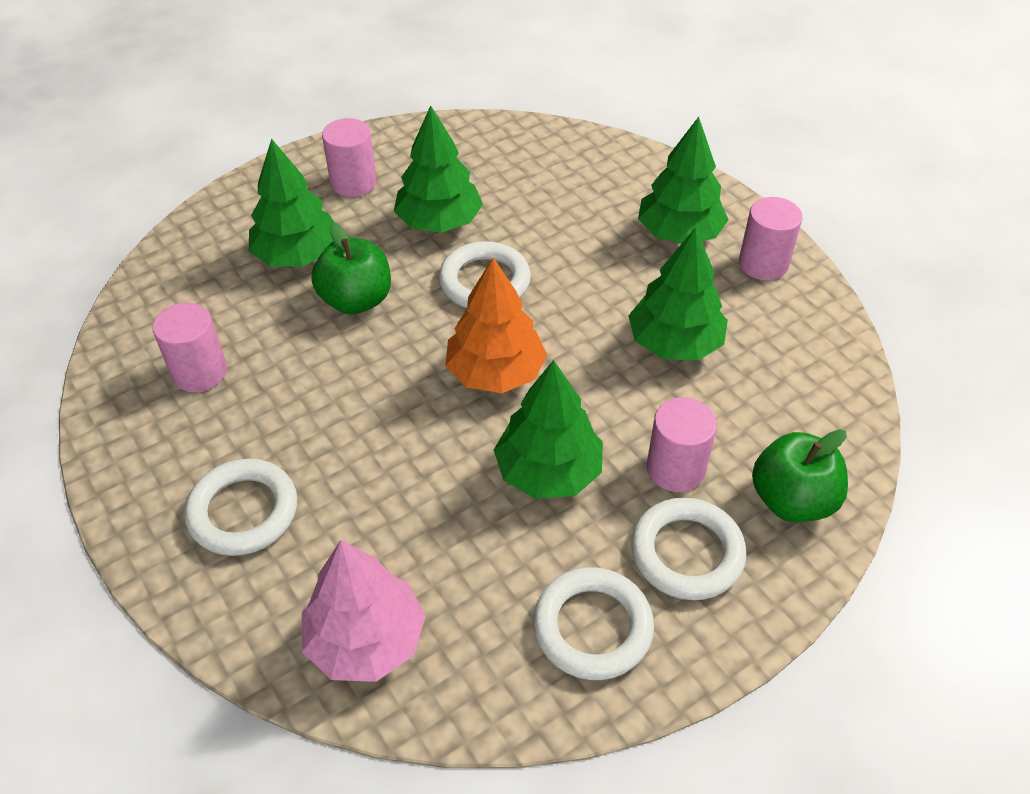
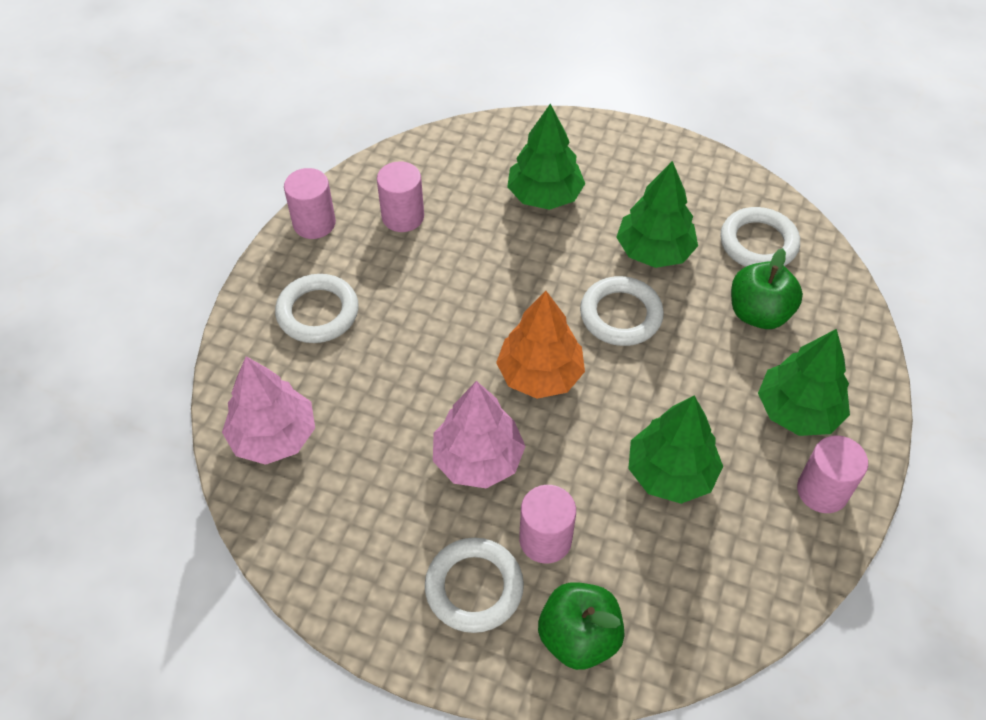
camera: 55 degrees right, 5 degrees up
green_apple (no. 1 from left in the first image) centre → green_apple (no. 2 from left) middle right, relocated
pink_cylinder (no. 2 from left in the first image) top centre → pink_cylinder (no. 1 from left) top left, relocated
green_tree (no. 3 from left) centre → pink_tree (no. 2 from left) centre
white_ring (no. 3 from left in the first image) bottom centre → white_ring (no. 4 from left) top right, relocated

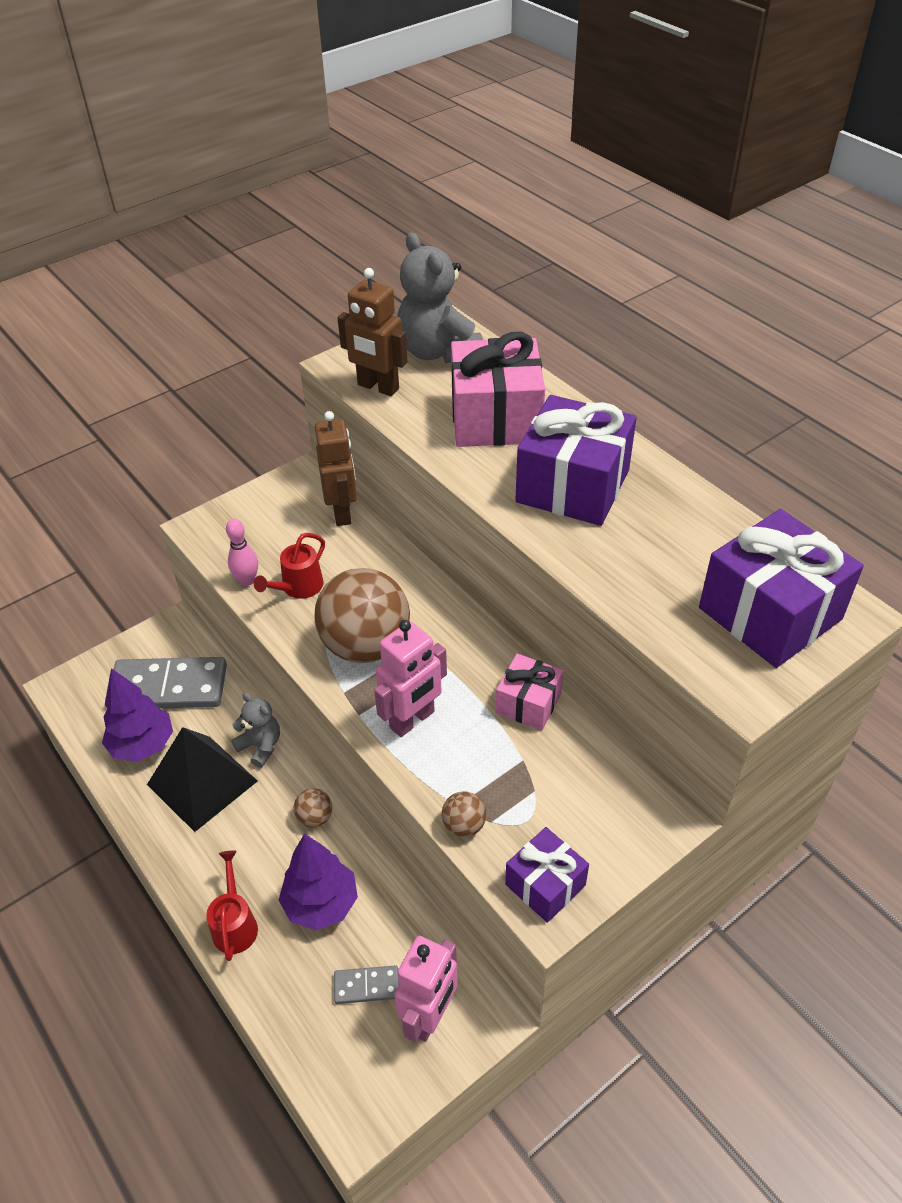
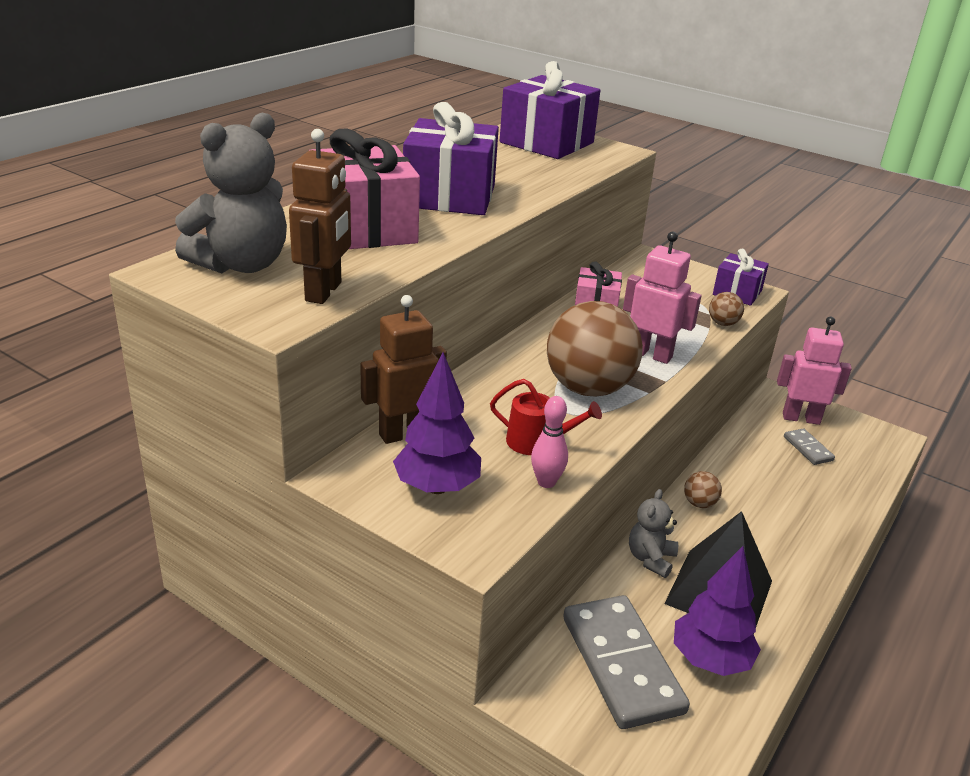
camera: 110 degrees left, 15 degrees down
red_watering_can (no. 1 from left) bottom left → -
purple_tree (no. 2 from left in the first image) bottom centre → purple_tree (no. 1 from left) centre, relocated

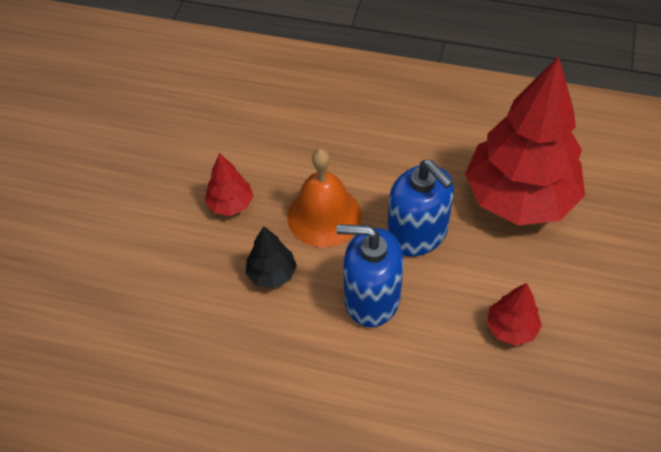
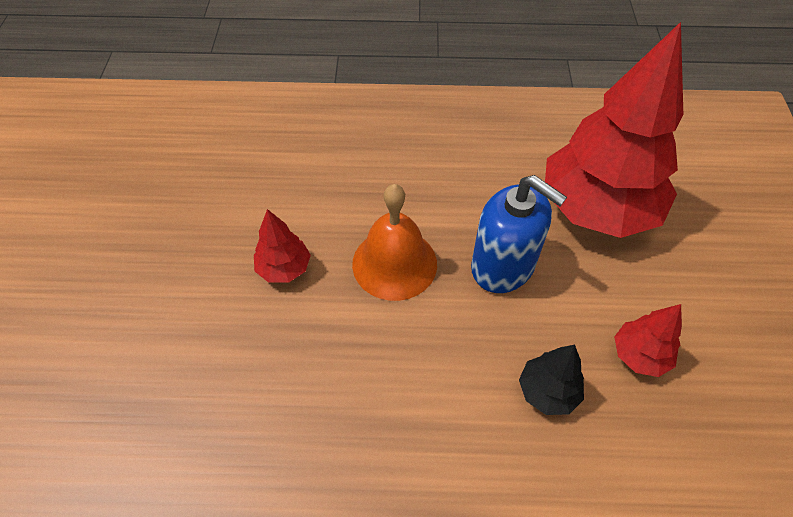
camera: 15 degrees left, 0 degrees up
black_tree centre → black_tree bottom right, relocated
blue_soap_dispenser (no. 1 from left) centre → -

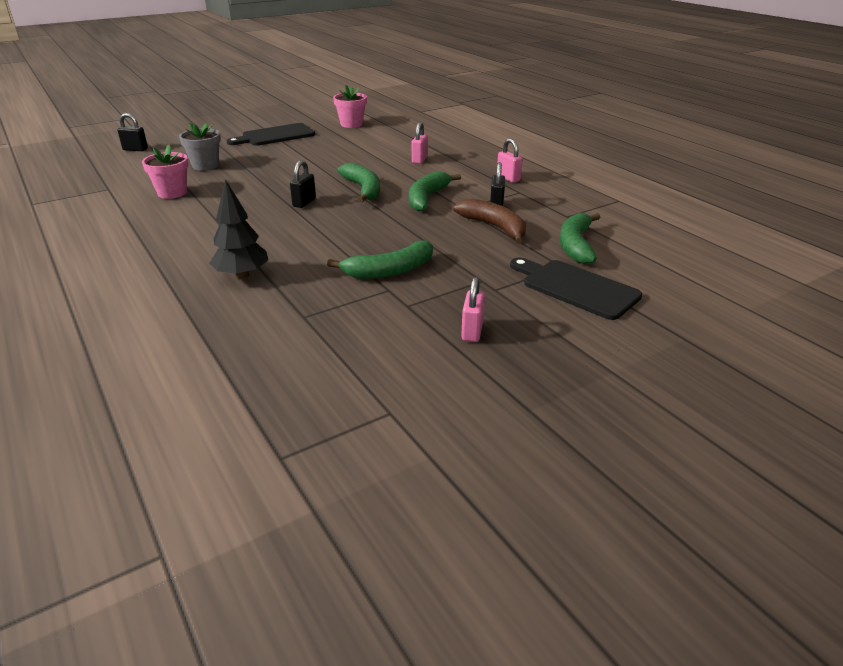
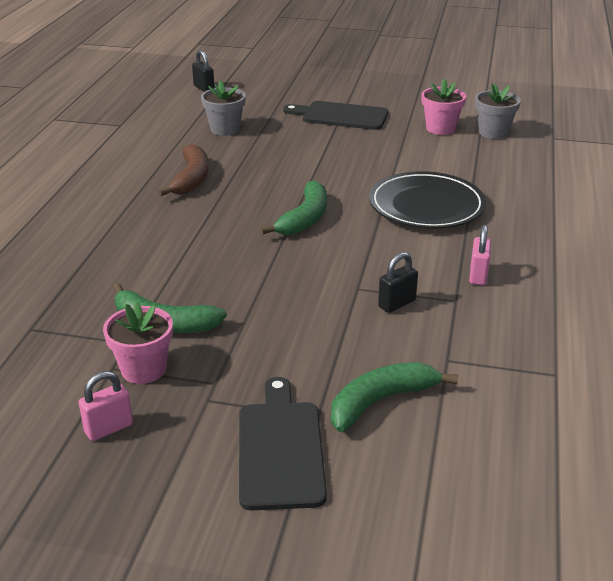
camera: 45 degrees right, 0 degrees up
pink_flower_pot (no. 1 from left) top left → pink_flower_pot (no. 1 from left) middle left, relocated
black_tree middle left → -
black_padlock (no. 2 from left) top centre → -
green_banana (no. 3 from left) top centre → -
pink_padlock (no. 1 from left) top centre → black_plate middle right
brown_banana top centre → brown_banana top left, relocated
- → grey_flower_pot (no. 2 from left) top right

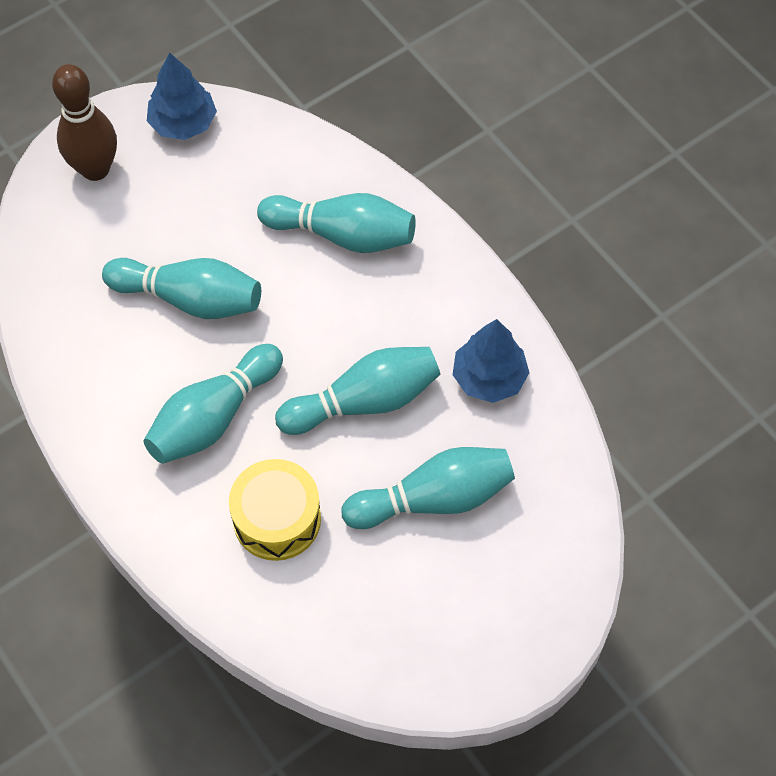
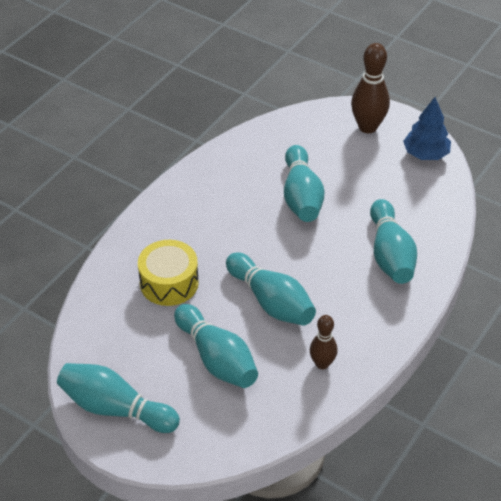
camera: 70 degrees right, 15 degrees down
turquoise_bowling_pin (no. 2 from left in the first image) middle left → turquoise_bowling_pin (no. 1 from left) bottom left, relocated
blue_tree (no. 2 from left) centre → brown_bowling_pin (no. 1 from left) bottom centre

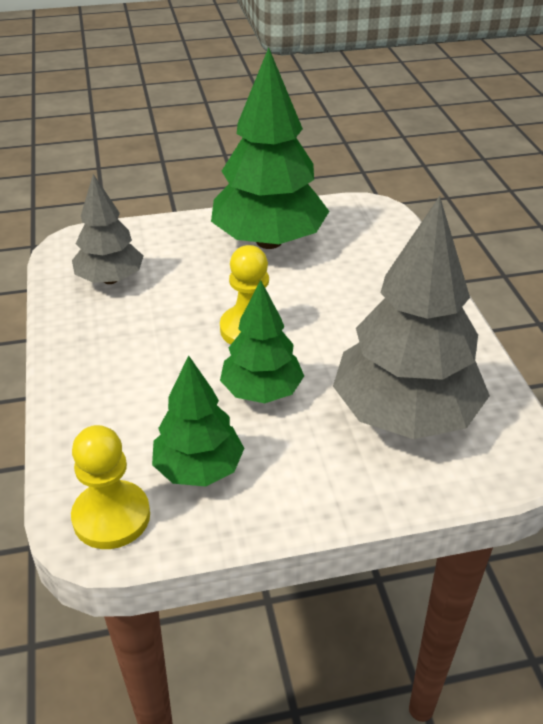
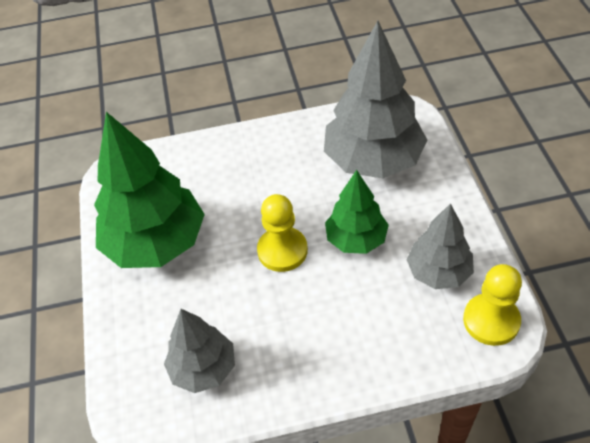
camera: 85 degrees left, 10 degrees up
green_tree (no. 1 from left) centre → grey_tree (no. 3 from left) middle right

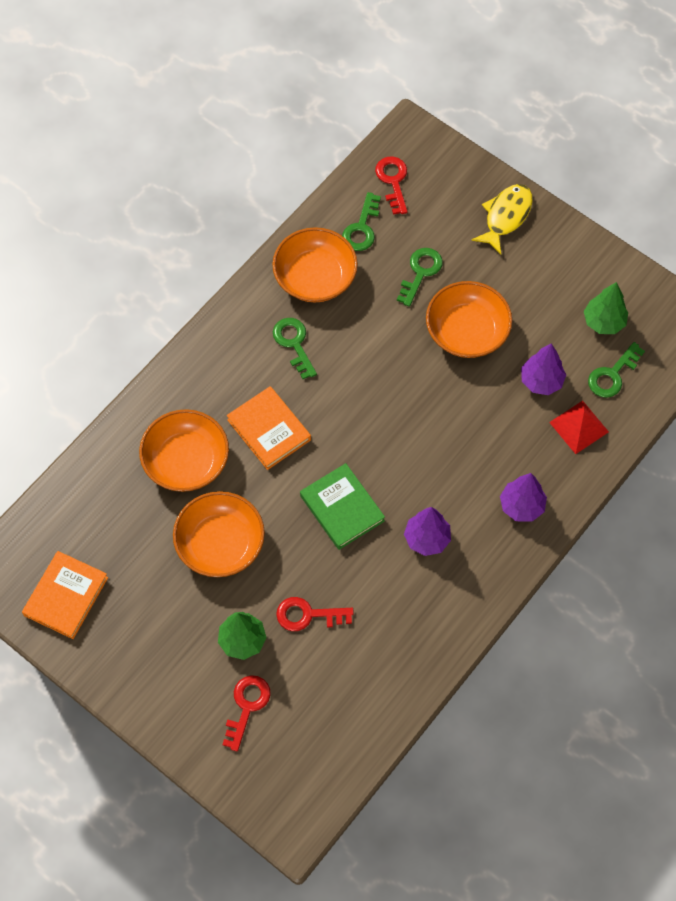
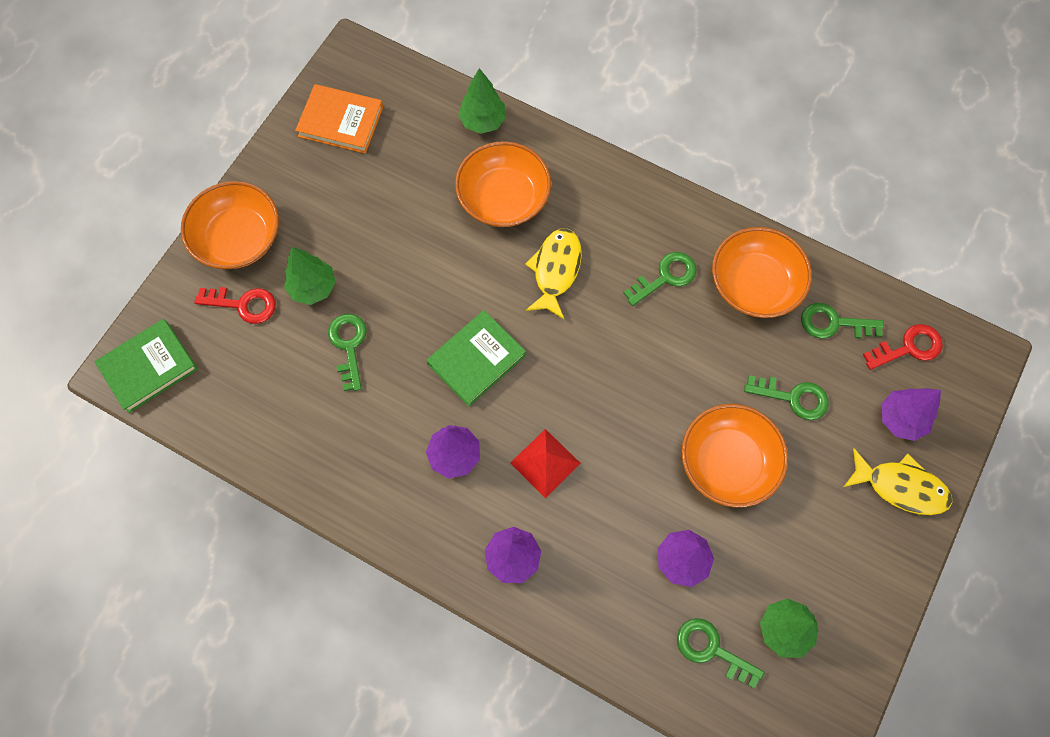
camera: 80 degrees right, 5 degrees up
orange_bowl (no. 2 from left in the first image) middle left → orange_bowl (no. 1 from left) top left, relocated
orange_book (no. 2 from left) centre → yellow_fish (no. 1 from left) centre
red_key (no. 2 from left) bottom centre → green_key (no. 1 from left) middle left
red_pyramid middle right → red_pyramid centre, relocated
- → green_book (no. 1 from left) middle left
- → green_tree (no. 2 from left) top centre
- → purple_tree (no. 4 from left) middle right

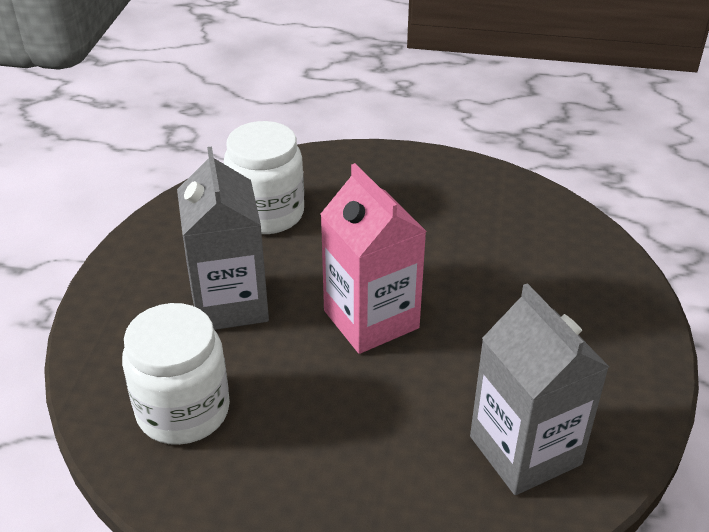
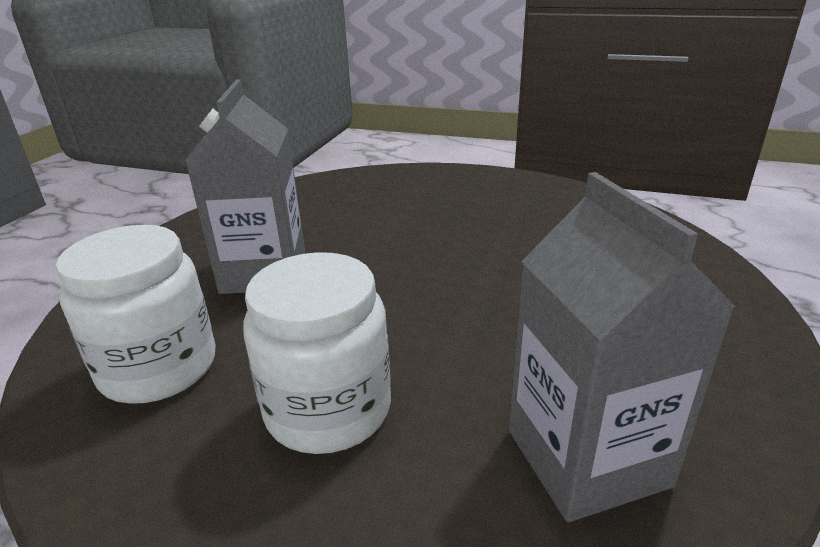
camera: 10 degrees right, 10 degrees down
white_jar (no. 2 from left) top centre → white_jar (no. 2 from left) centre, relocated
pink_carton centre → -

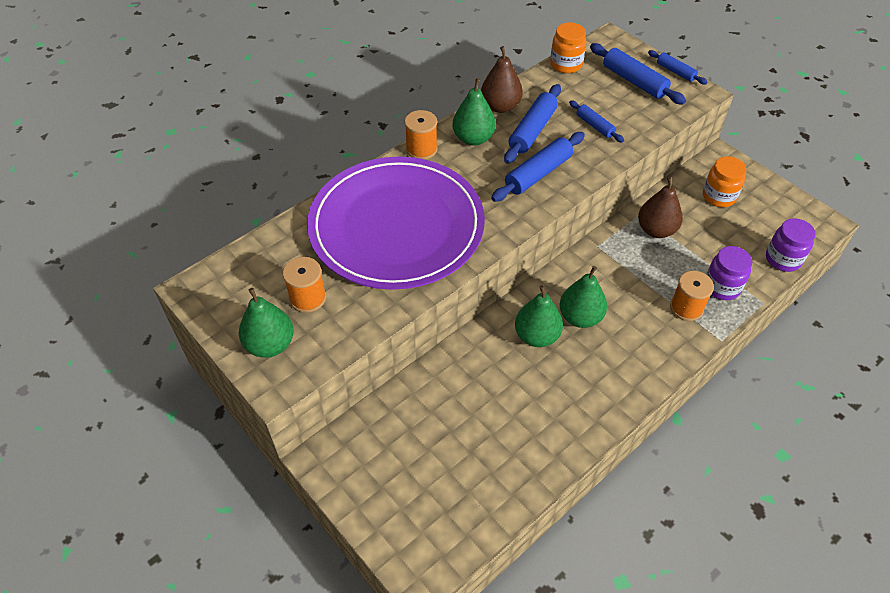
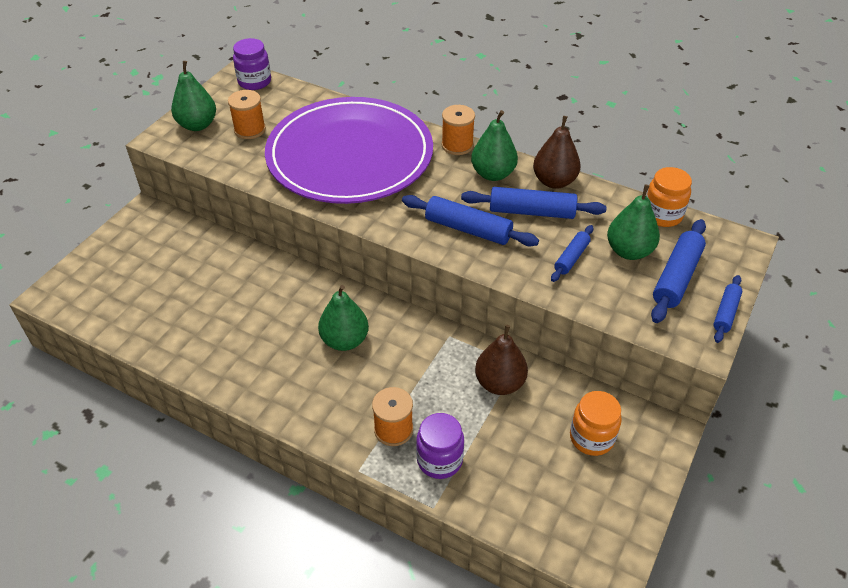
camera: 70 degrees right, 5 degrees down
green_pear (no. 3 from left in the first image) centre → green_pear (no. 4 from left) middle right, relocated
purple_jar (no. 2 from left in the first image) middle right → purple_jar (no. 1 from left) top left, relocated

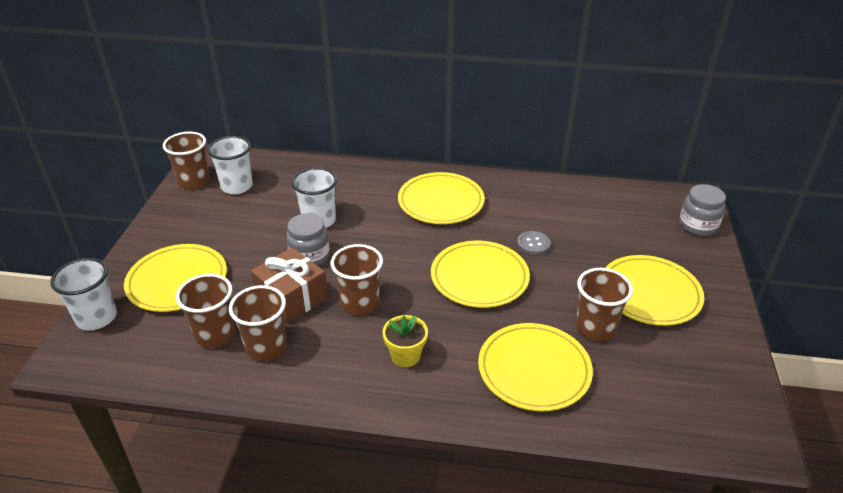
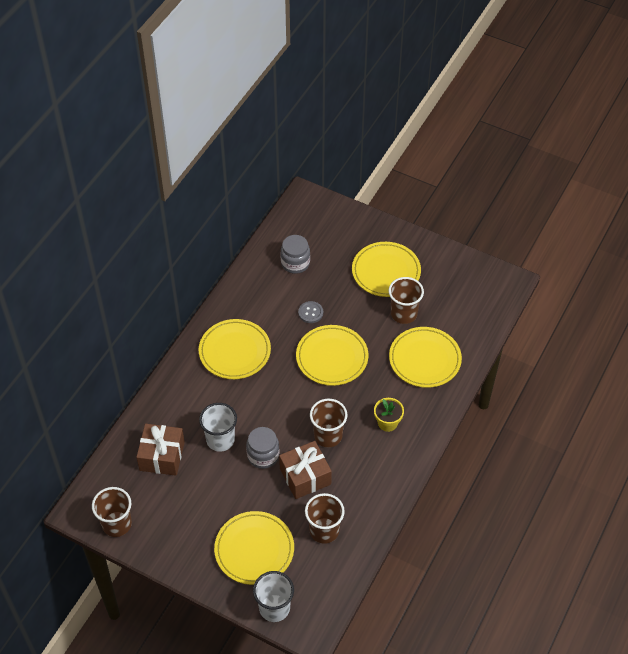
camera: 70 degrees left, 15 degrees up
white_cup (no. 2 from left) middle left → -
brown_cup (no. 3 from left) middle left → -
grey_jar (no. 2 from left) middle right → grey_jar (no. 2 from left) centre, relocated
- → brown_gift (no. 1 from left) bottom left

